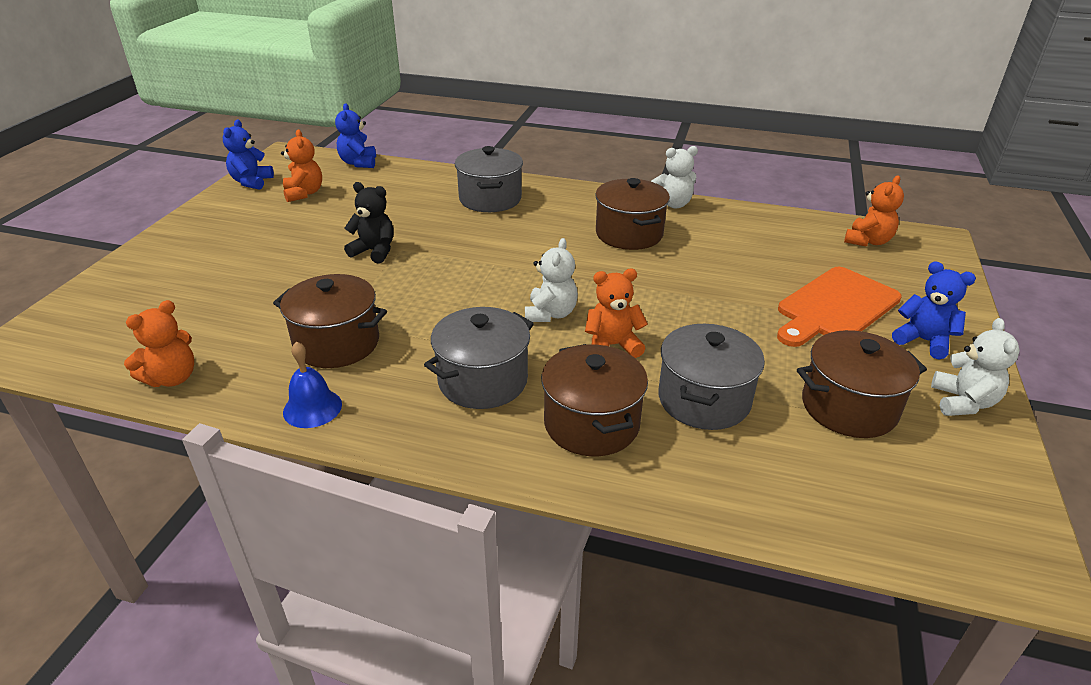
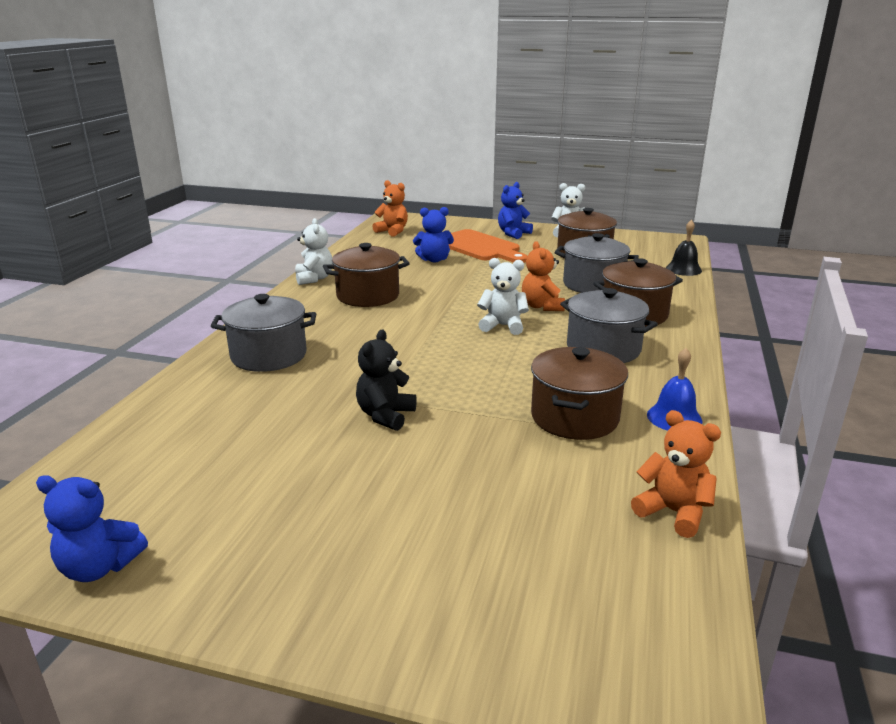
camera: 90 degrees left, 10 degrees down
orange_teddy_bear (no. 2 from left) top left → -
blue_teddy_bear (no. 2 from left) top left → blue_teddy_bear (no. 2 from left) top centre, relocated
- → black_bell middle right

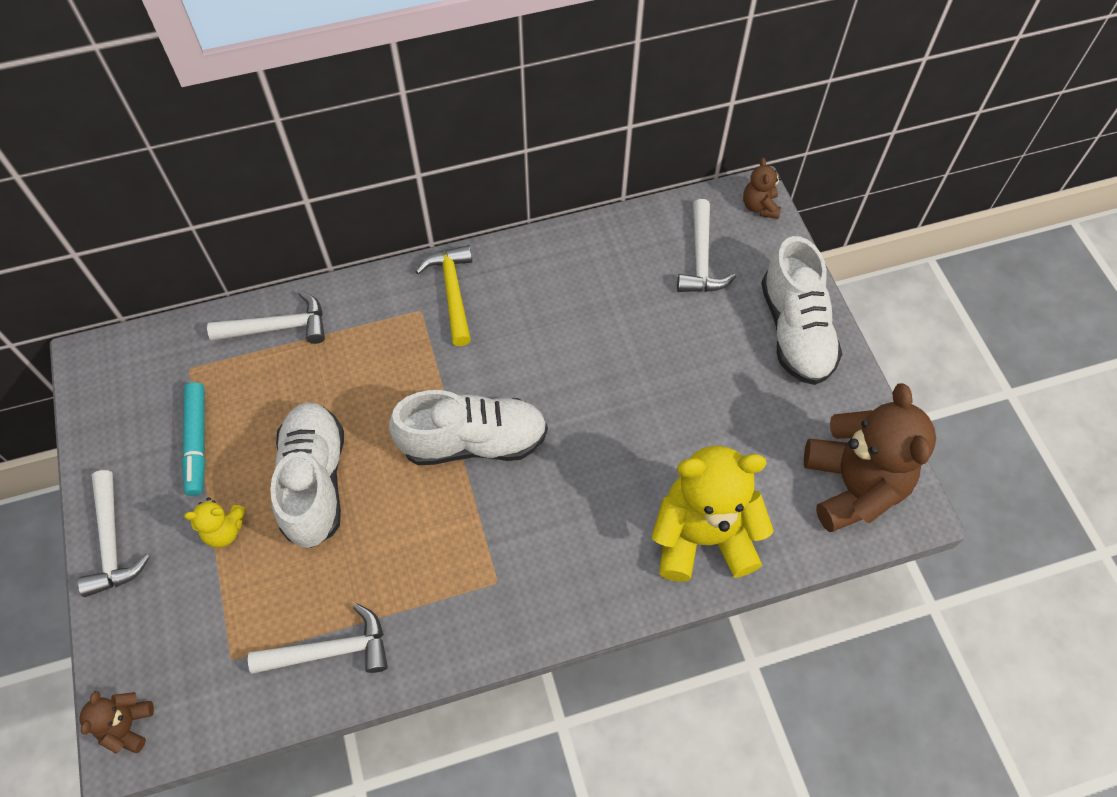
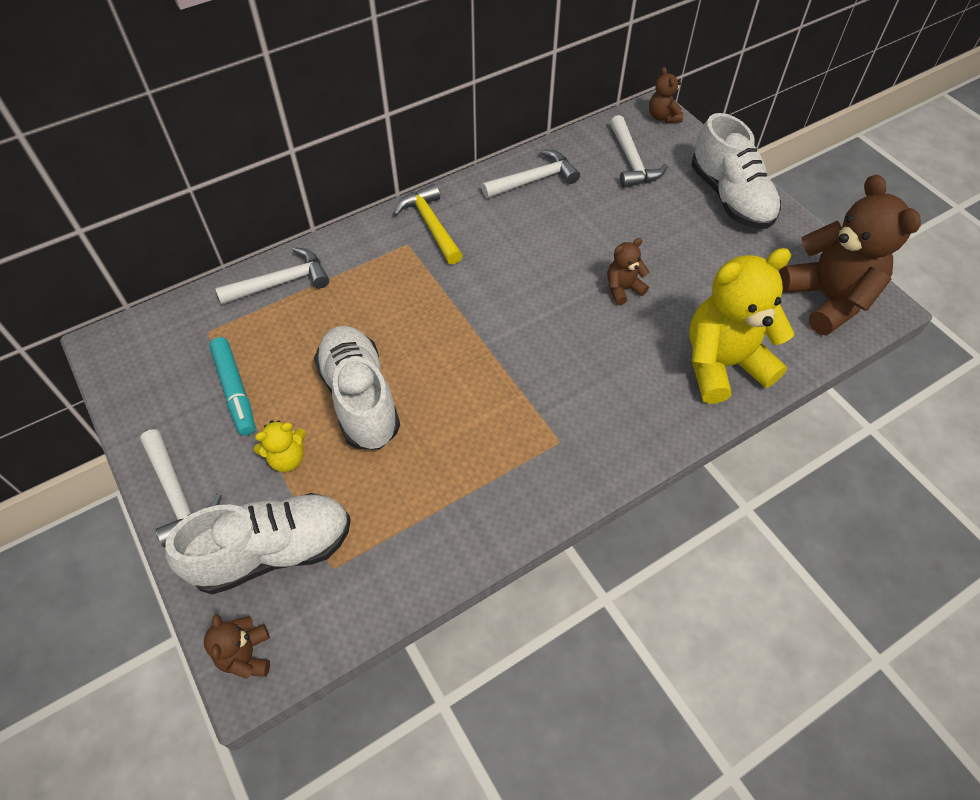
camera: 15 degrees left, 5 degrees down
white_hammer (no. 3 from left) bottom left → white_hammer (no. 3 from left) top centre, relocated
white_shoe (no. 2 from left in the first image) centre → white_shoe (no. 1 from left) bottom left, relocated
- → brown_teddy_bear (no. 2 from left) centre

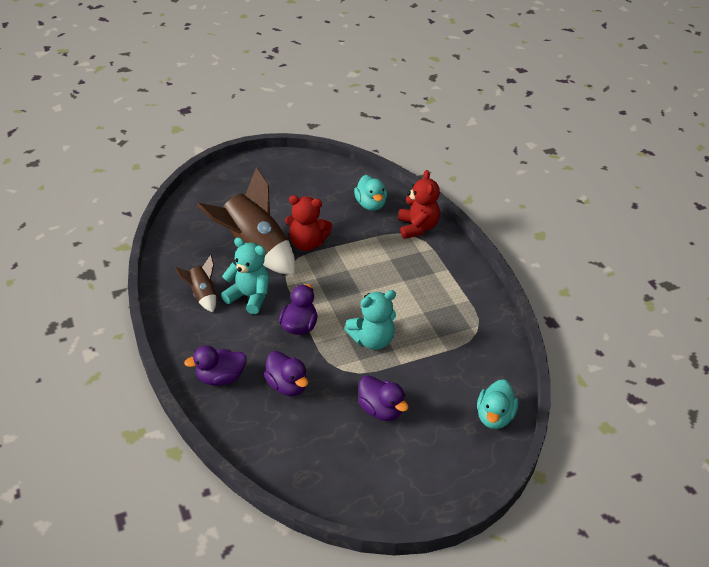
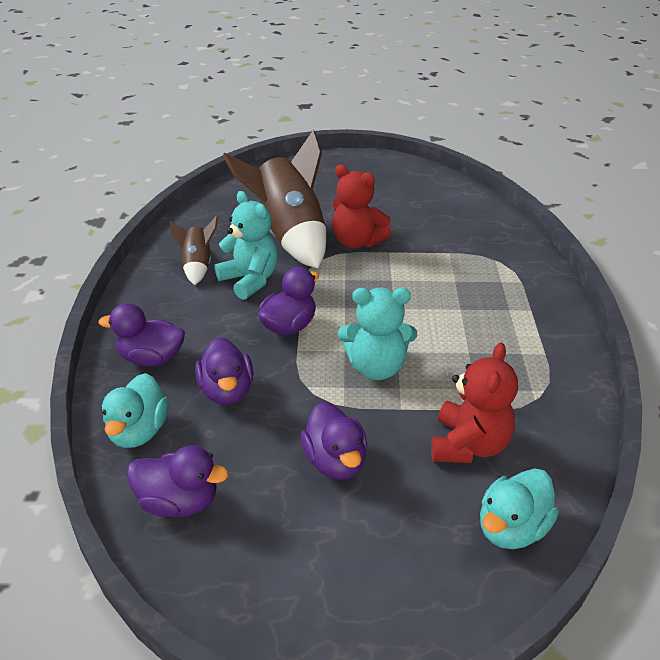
camera: 25 degrees right, 5 degrees down
turquoise_duck (no. 1 from left) centre → turquoise_duck (no. 1 from left) middle left, relocated
red_teddy_bear (no. 2 from left) centre → red_teddy_bear (no. 2 from left) middle right, relocated
- → purple_duck (no. 2 from left) bottom left

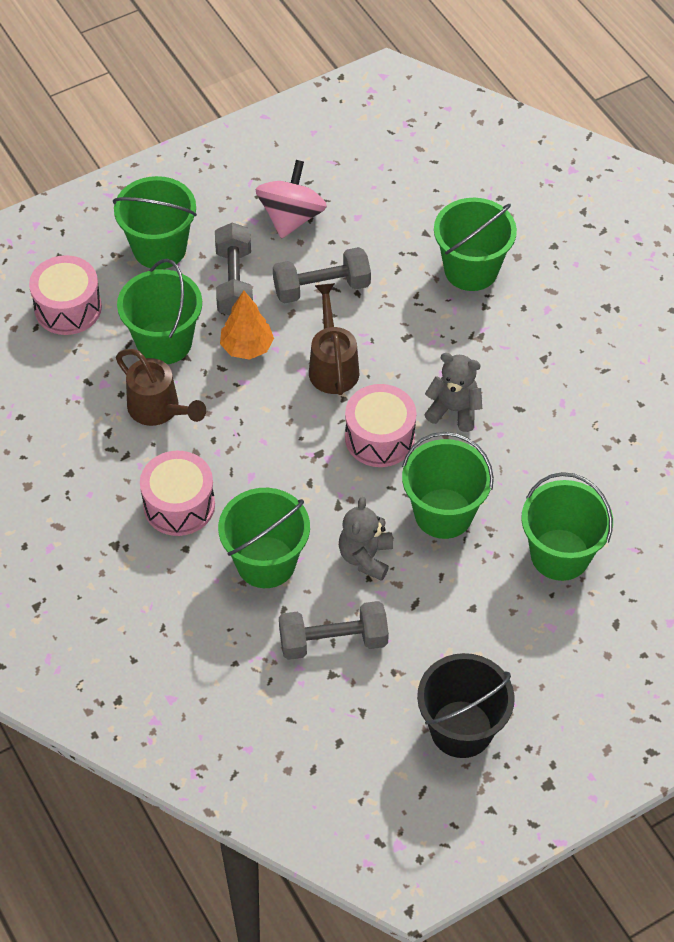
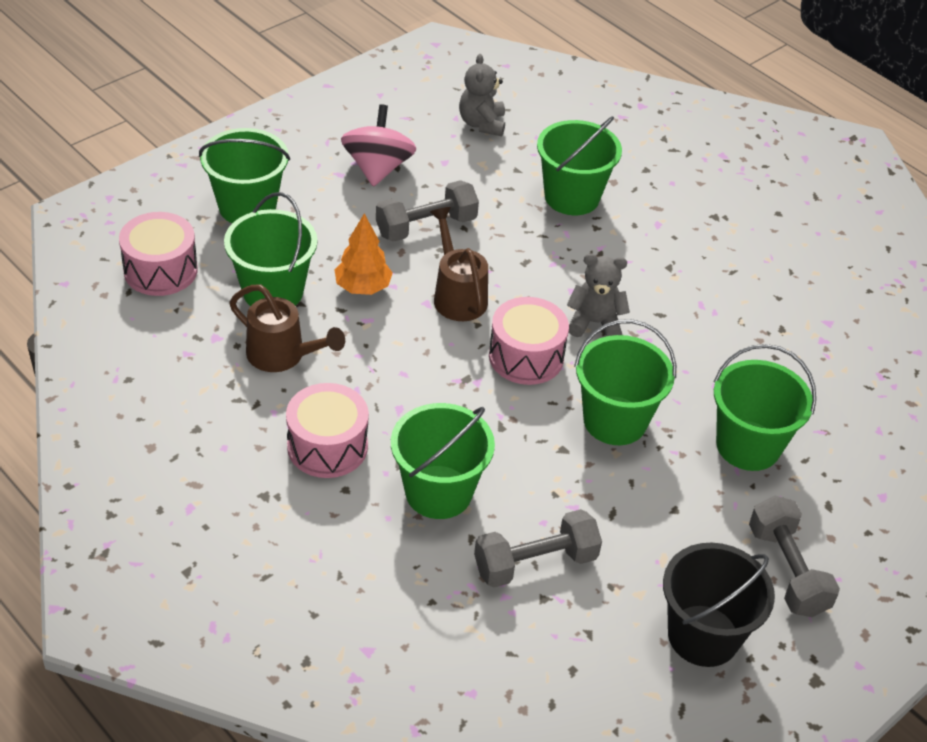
camera: 15 degrees left, 10 degrees down
grey_dumbbell (no. 1 from left in the first image) top centre → grey_dumbbell (no. 3 from left) bottom right, relocated
grey_teddy_bear (no. 1 from left) centre → grey_teddy_bear (no. 1 from left) top centre, relocated

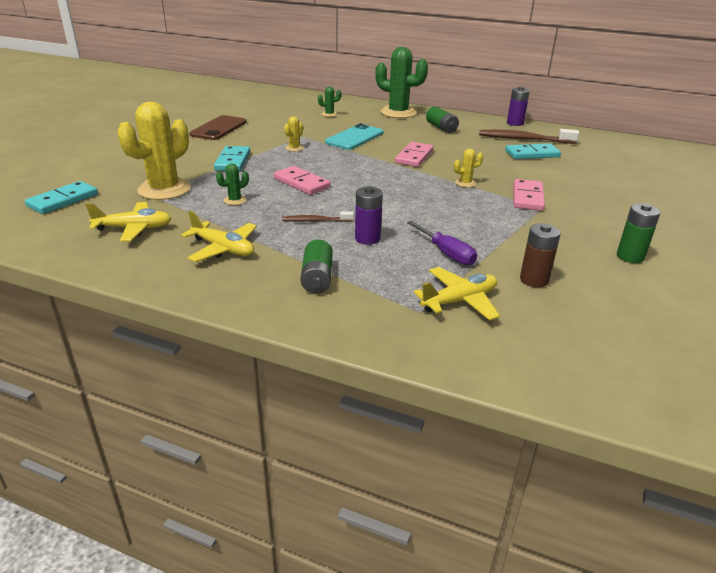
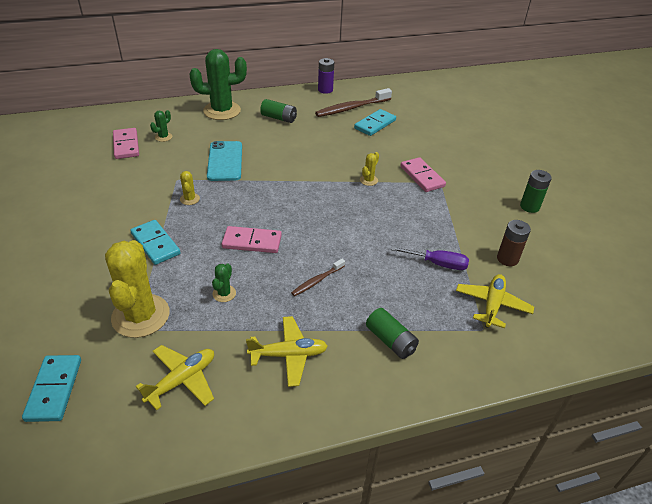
camera: 40 degrees left, 10 degrees up
brown_phone top left → -
purple_battery (no. 1 from left) centre → -
pink_domino (no. 2 from left in the first image) top centre → pink_domino (no. 1 from left) top left, relocated

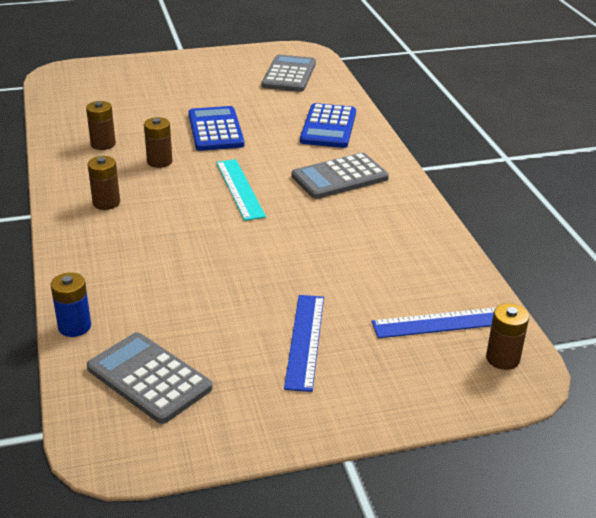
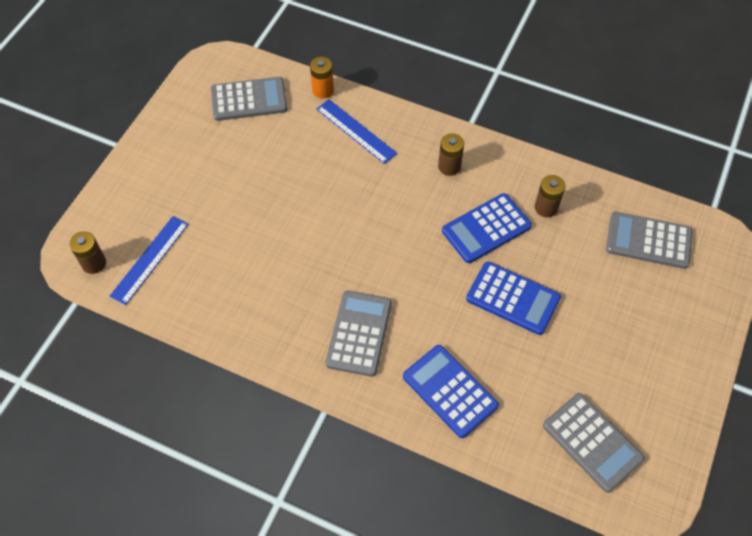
camera: 130 degrees right, 25 degrees up
blue_battery middle left → orange_battery top centre
brown_battery (no. 3 from left) top left → blue_calculator (no. 2 from left) centre
turquoise_ruler centre → -
blue_ruler (no. 1 from left in the first image) centre → blue_ruler (no. 2 from left) top centre, relocated
- → grey_calculator (no. 4 from left) middle right

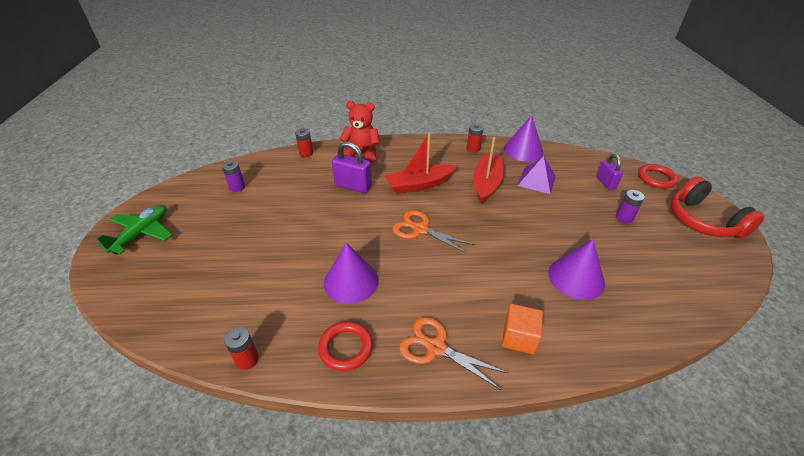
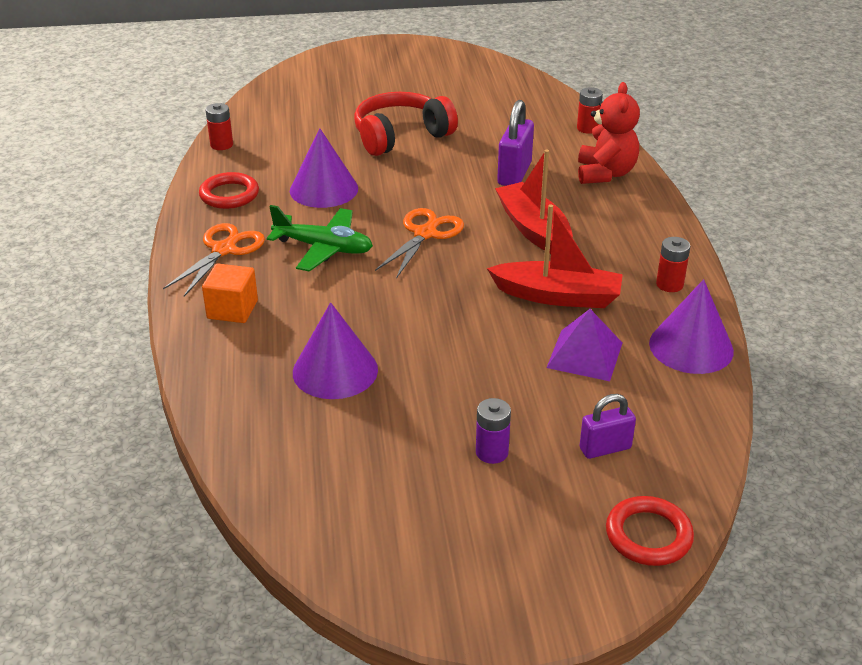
camera: 85 degrees right, 5 degrees down
green_plane middle left → green_plane centre, relocated
purple_battery (no. 1 from left) middle left → -
red_headphones middle right → red_headphones top centre, relocated

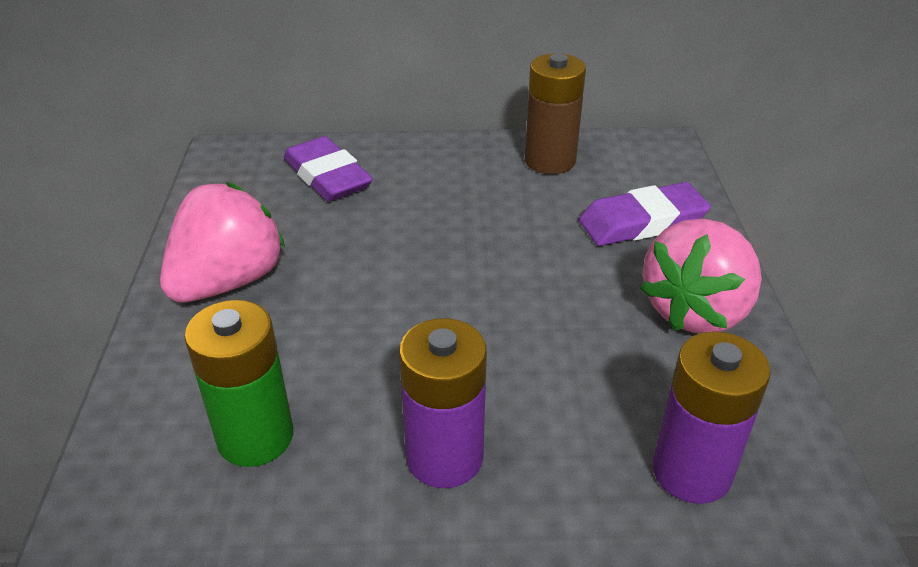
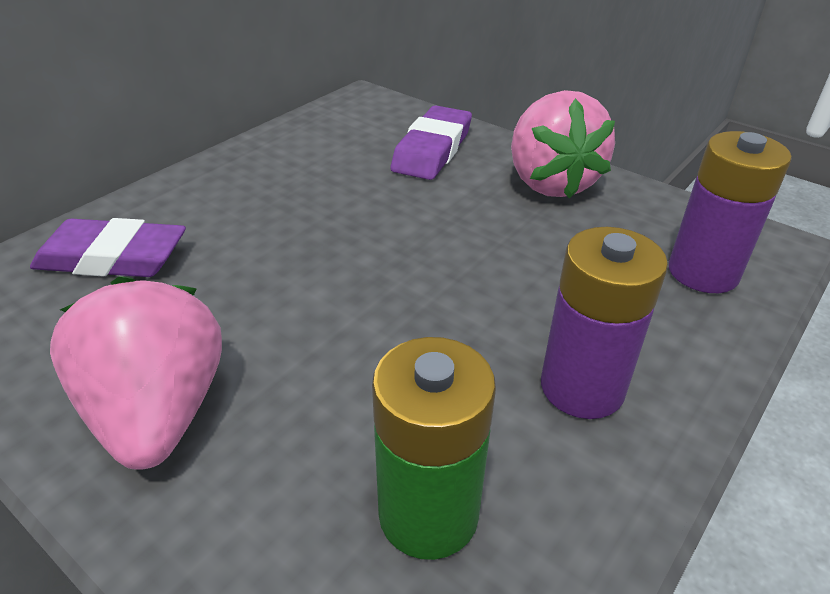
camera: 50 degrees left, 0 degrees up
brown_battery top centre → -

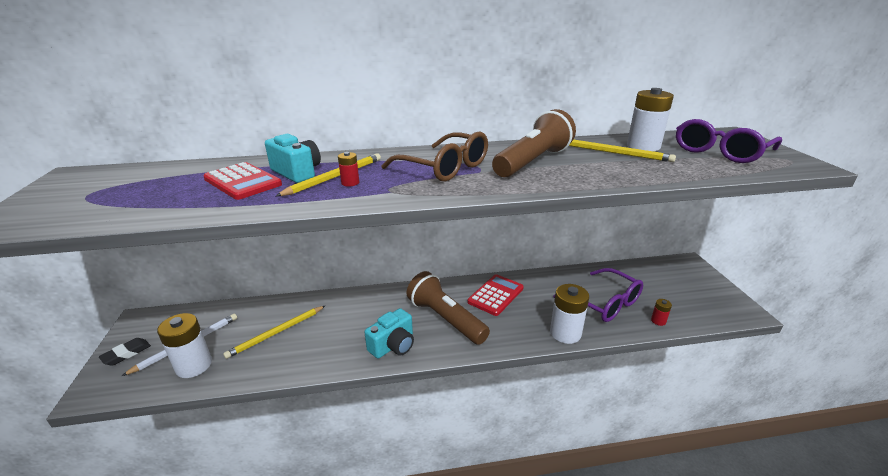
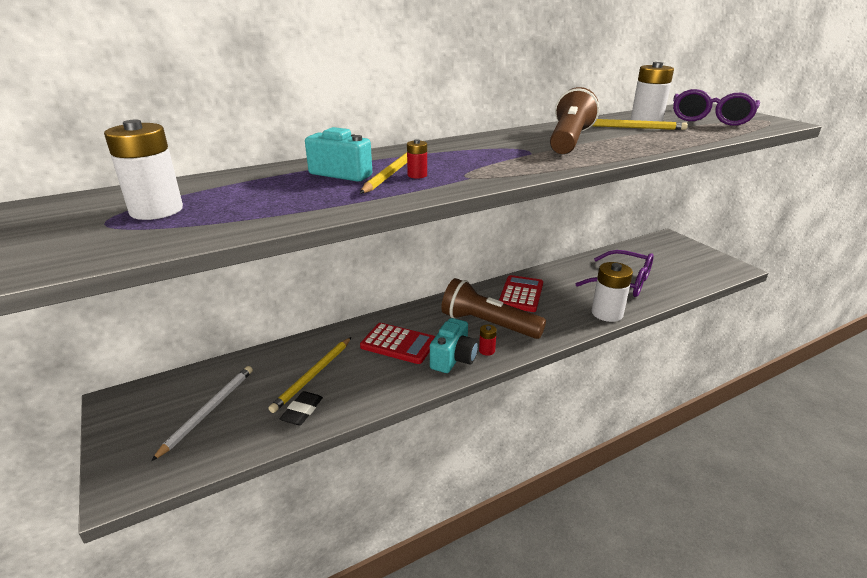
camera: 20 degrees left, 0 degrees up
black_eraser bottom left → black_eraser bottom centre, relocated
white_battery (no. 1 from left) bottom left → white_battery (no. 1 from left) top left, relocated
red_calculator (no. 1 from left) middle left → red_calculator (no. 1 from left) centre, relocated
brown_glasses top centre → -
red_battery (no. 2 from left) middle right → red_battery (no. 2 from left) centre, relocated

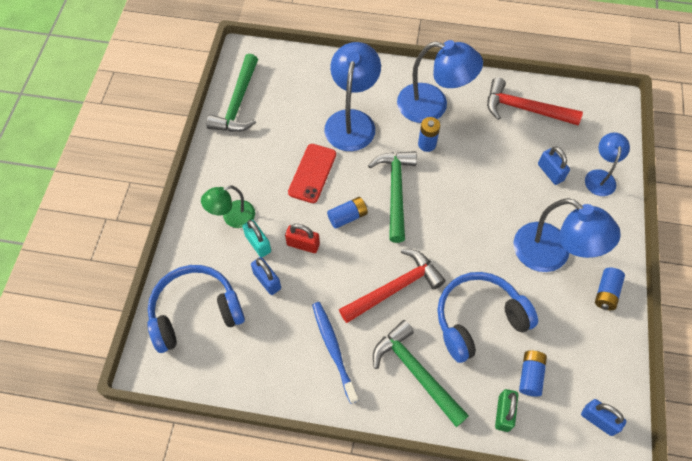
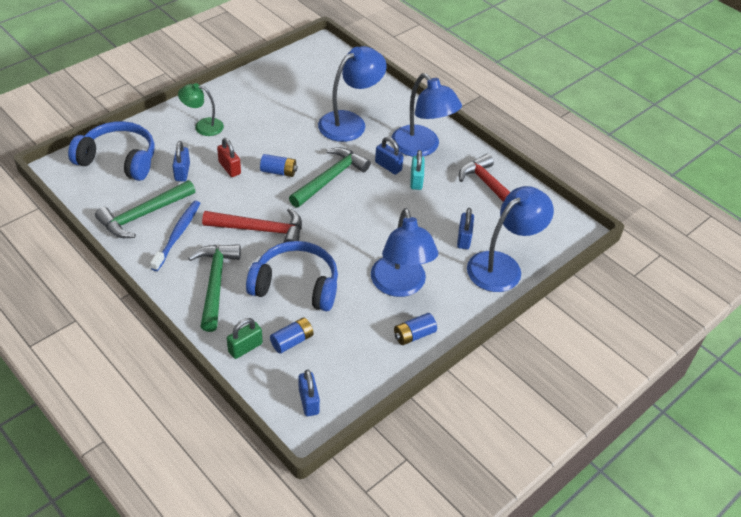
camera: 35 degrees right, 15 degrees down
green_hammer (no. 1 from left) top centre → green_hammer (no. 1 from left) middle left, relocated
turquoise_padlock centre → turquoise_padlock top centre, relocated
red_phone centre → -
blue_battery (no. 2 from left) top centre → blue_padlock (no. 3 from left) top centre
blue_lamp (no. 4 from left) middle right, x1.70

